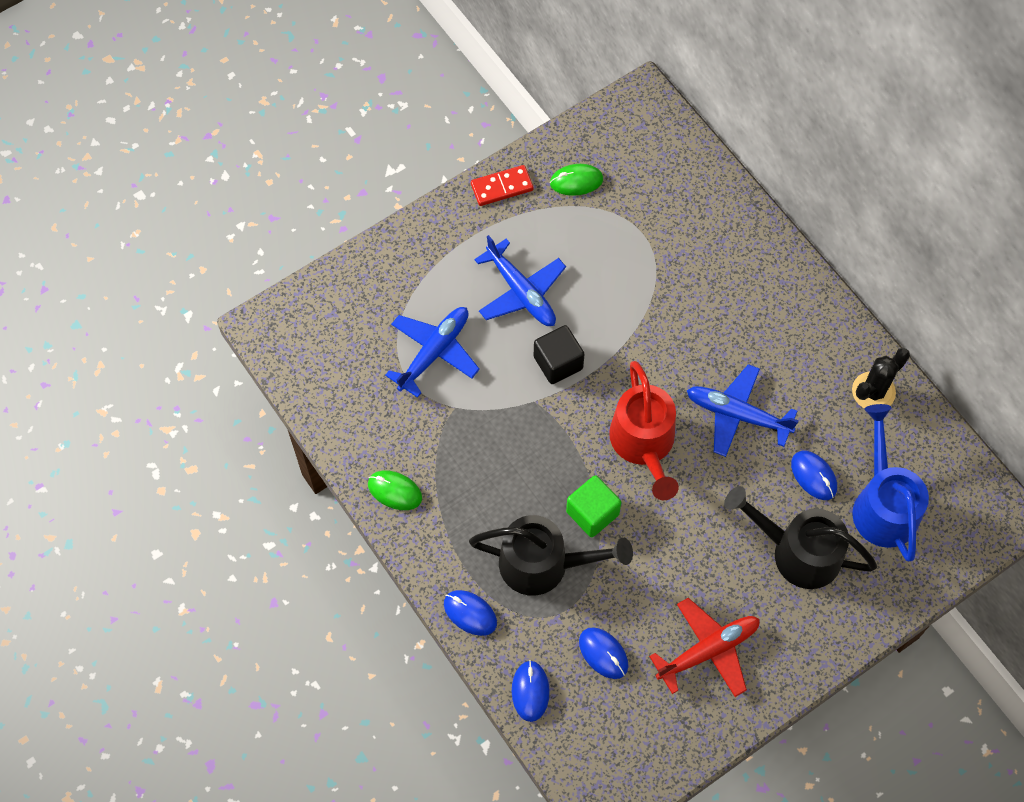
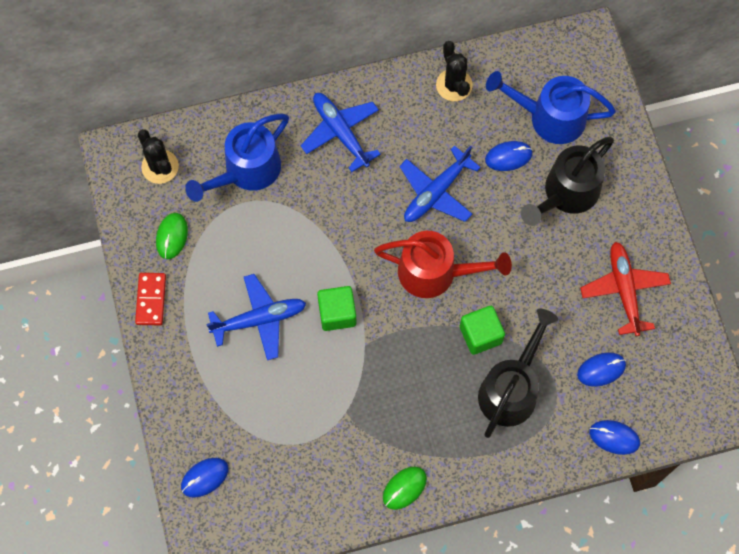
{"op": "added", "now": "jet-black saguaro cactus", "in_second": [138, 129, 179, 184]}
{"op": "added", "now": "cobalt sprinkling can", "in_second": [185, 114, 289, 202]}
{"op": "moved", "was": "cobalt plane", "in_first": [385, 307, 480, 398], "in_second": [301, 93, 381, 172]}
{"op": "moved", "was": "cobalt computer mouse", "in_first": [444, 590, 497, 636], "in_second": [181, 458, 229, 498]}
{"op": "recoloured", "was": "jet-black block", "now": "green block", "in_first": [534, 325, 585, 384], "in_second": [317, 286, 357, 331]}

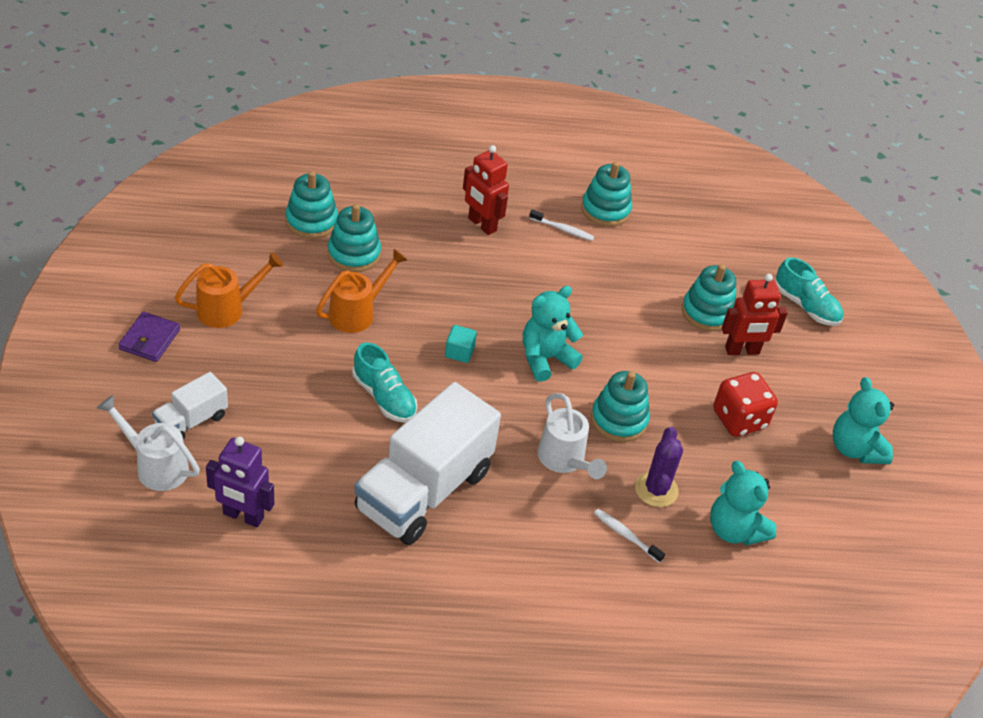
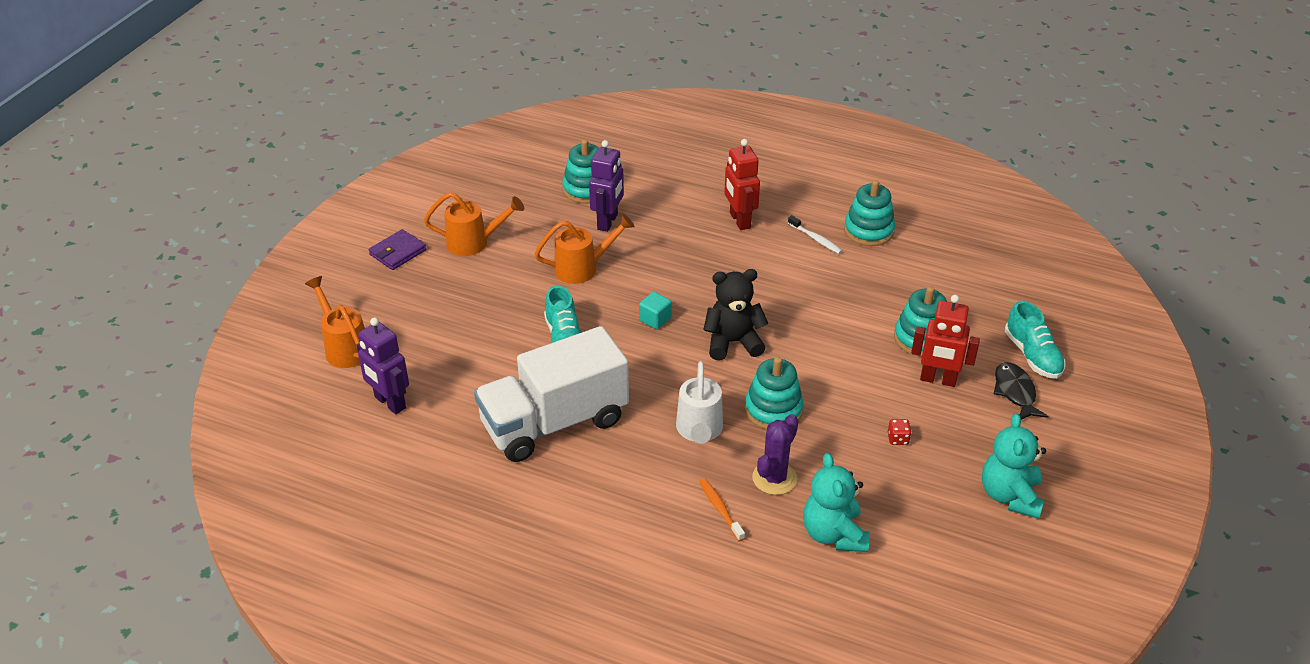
{"op": "removed", "was": "pure white toy truck", "in_first": [152, 372, 228, 440]}
{"op": "added", "now": "jet-black toy fish", "in_second": [994, 362, 1049, 420]}
{"op": "replaced", "was": "teal stacking rings", "now": "royal purple robot", "in_first": [328, 204, 381, 272], "in_second": [589, 140, 624, 232]}
{"op": "recoloured", "was": "pure white sprinkling can", "now": "orange sprinkling can", "in_first": [96, 395, 200, 491], "in_second": [305, 276, 365, 368]}
{"op": "recoloured", "was": "teal stuffed bear", "now": "jet-black stuffed bear", "in_first": [523, 286, 583, 382], "in_second": [703, 269, 769, 361]}
{"op": "recoloured", "was": "pure white dental brush", "now": "orange dental brush", "in_first": [594, 509, 665, 563], "in_second": [699, 478, 745, 541]}
{"op": "resized", "was": "crimson dice", "in_first": [713, 372, 778, 437], "in_second": [888, 419, 912, 445], "ratio": 0.42}

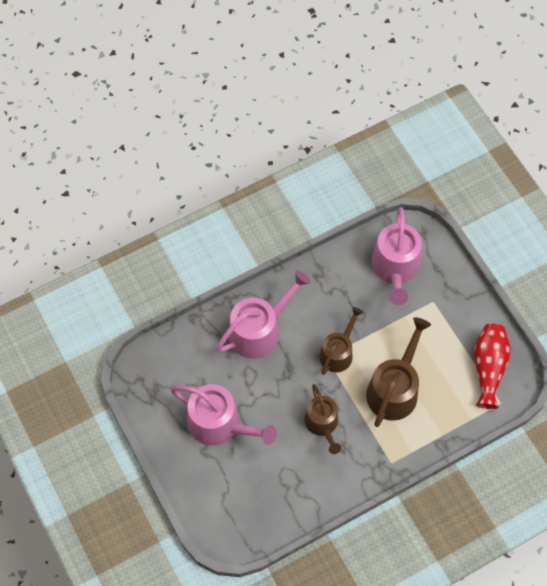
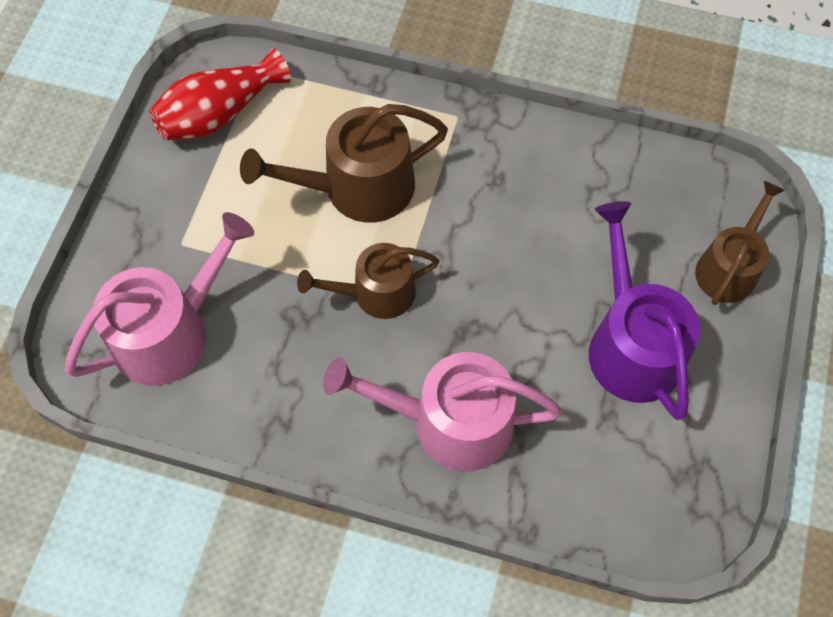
{"op": "moved", "was": "russet sprinkling can", "in_first": [304, 384, 341, 454], "in_second": [695, 181, 785, 305]}
{"op": "recoloured", "was": "pink sprinkling can", "now": "royal purple sprinkling can", "in_first": [170, 384, 277, 446], "in_second": [589, 201, 700, 420]}

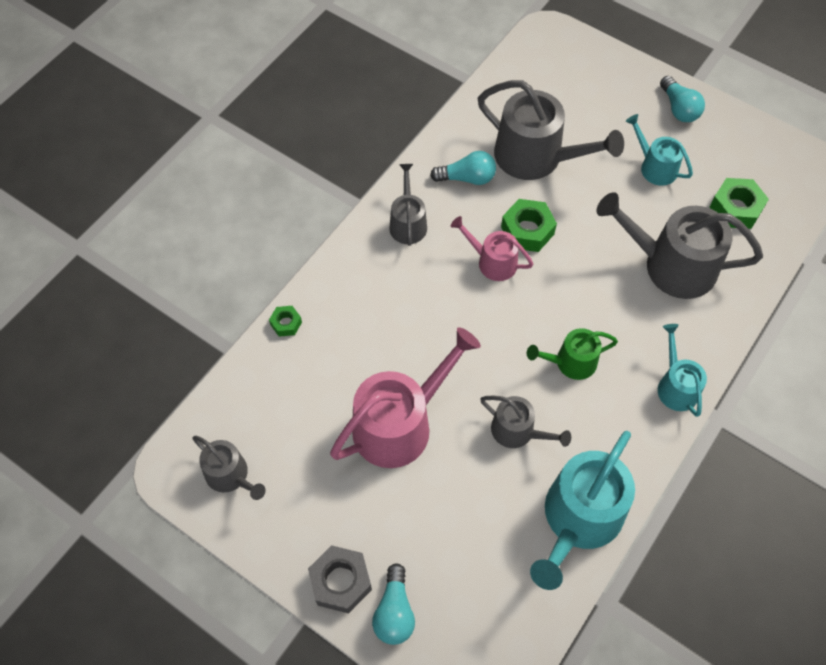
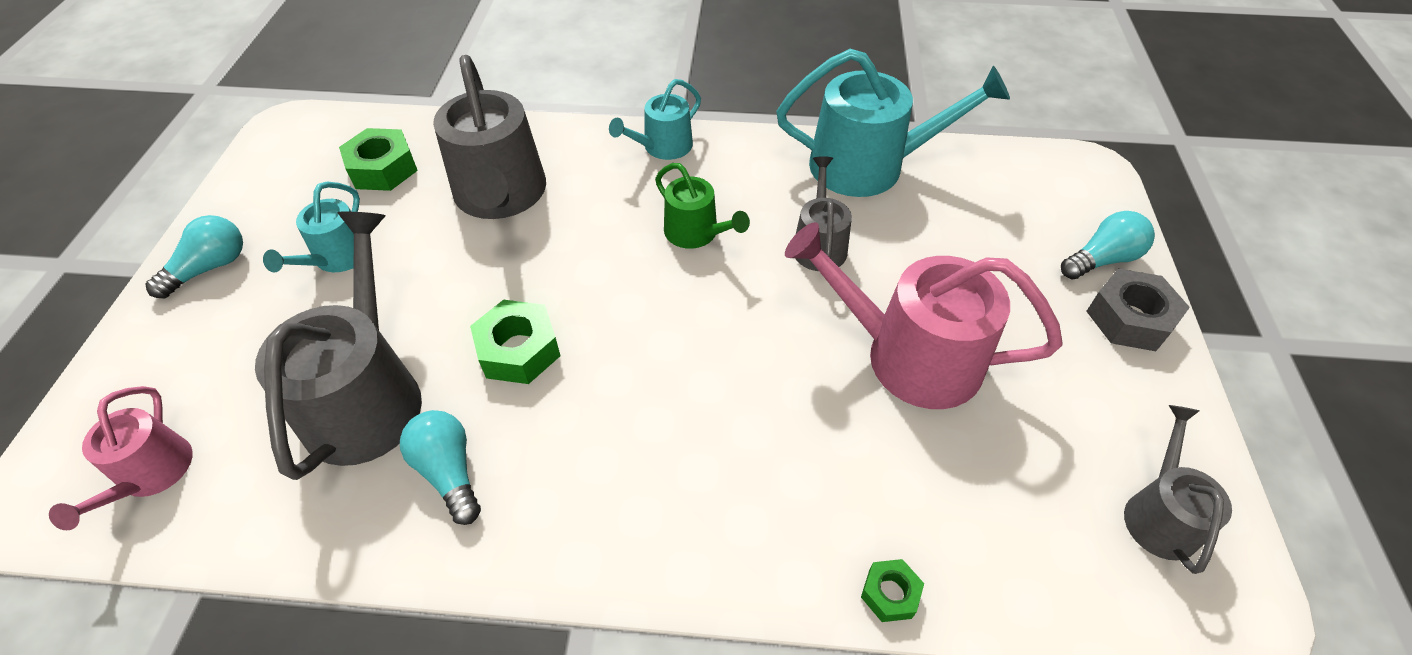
{"op": "removed", "was": "gray sprinkling can", "in_first": [389, 164, 427, 246]}
{"op": "moved", "was": "pink sprinkling can", "in_first": [451, 216, 533, 281], "in_second": [49, 386, 193, 530]}

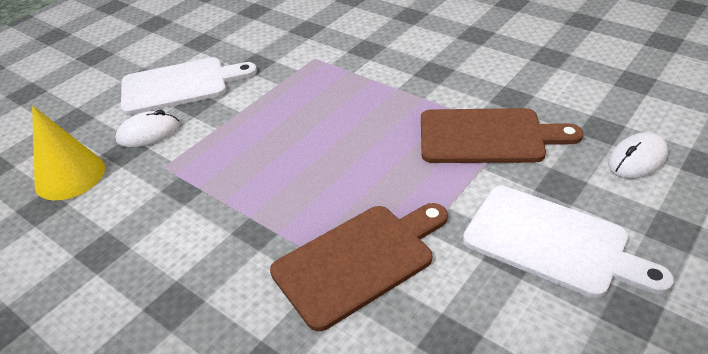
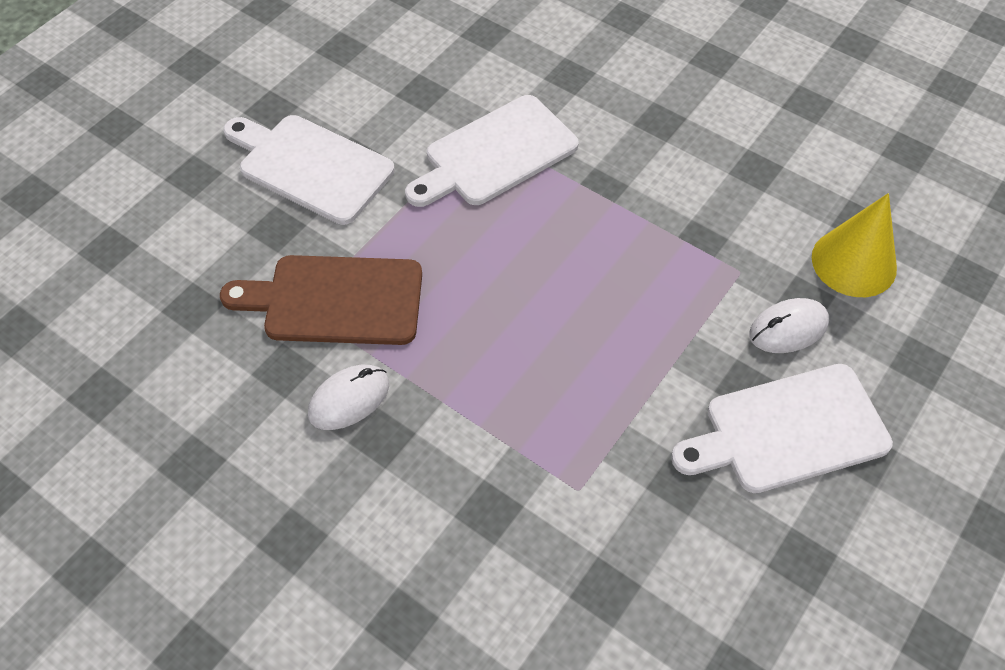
{"op": "moved", "was": "pure white computer mouse", "in_first": [608, 132, 668, 178], "in_second": [308, 365, 389, 430]}
{"op": "recoloured", "was": "russet bread board", "now": "pure white bread board", "in_first": [270, 203, 448, 331], "in_second": [405, 95, 579, 207]}

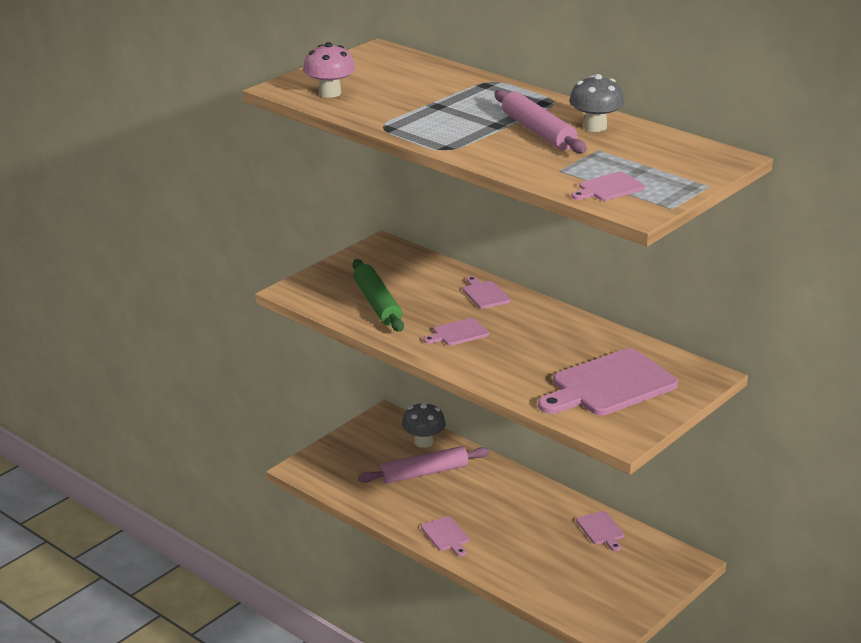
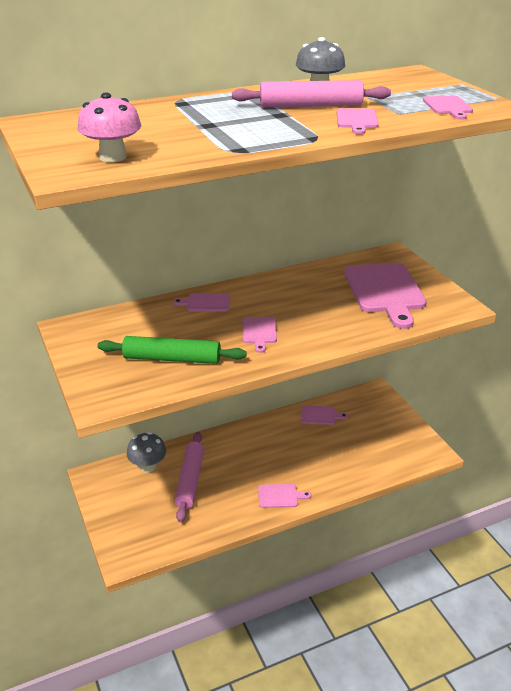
{"op": "added", "now": "pink bread board", "in_second": [337, 108, 379, 134]}

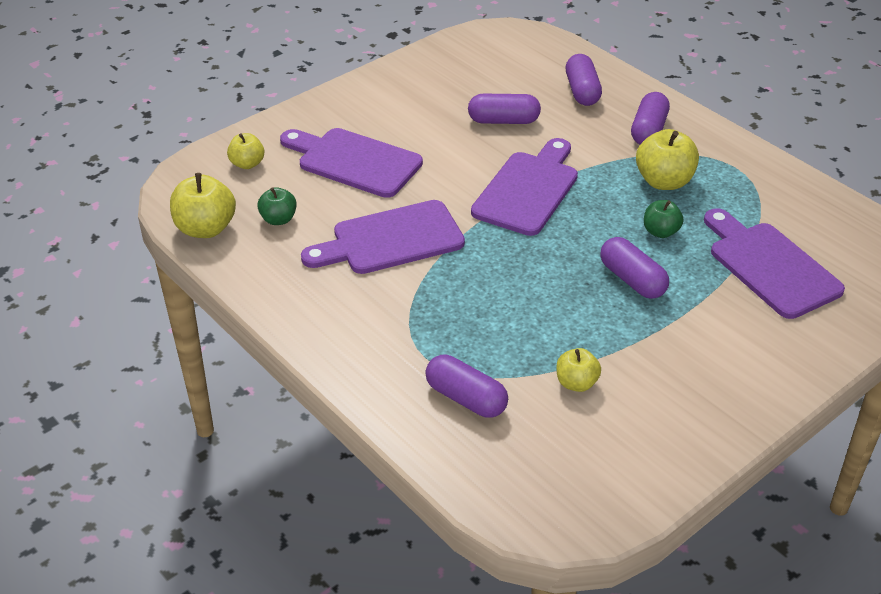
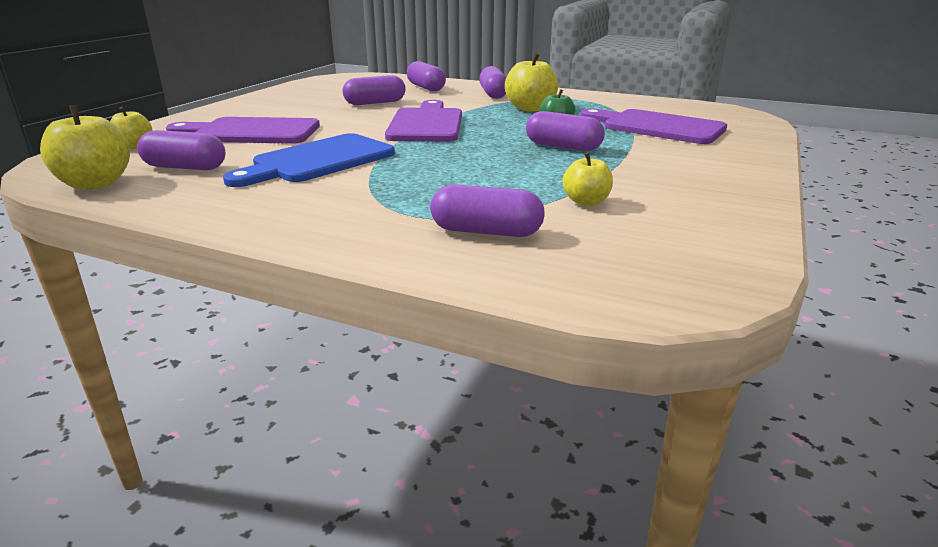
{"op": "replaced", "was": "green apple fruit", "now": "royal purple pill shape", "in_first": [257, 187, 297, 225], "in_second": [137, 130, 225, 170]}
{"op": "recoloured", "was": "royal purple bread board", "now": "cobalt bread board", "in_first": [301, 200, 465, 274], "in_second": [223, 133, 395, 187]}

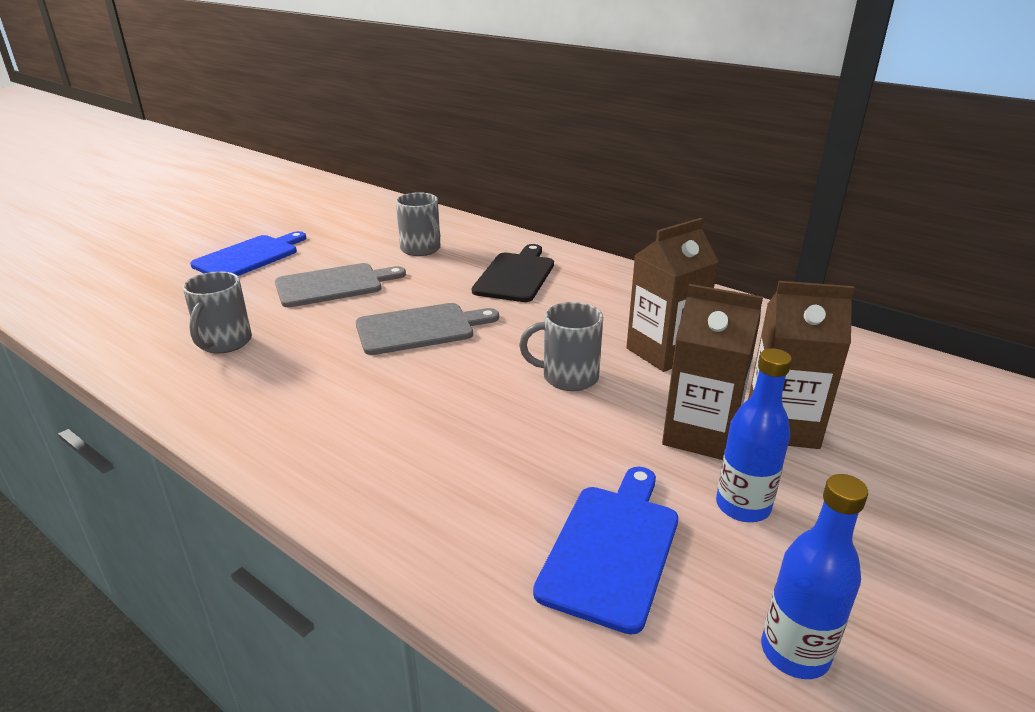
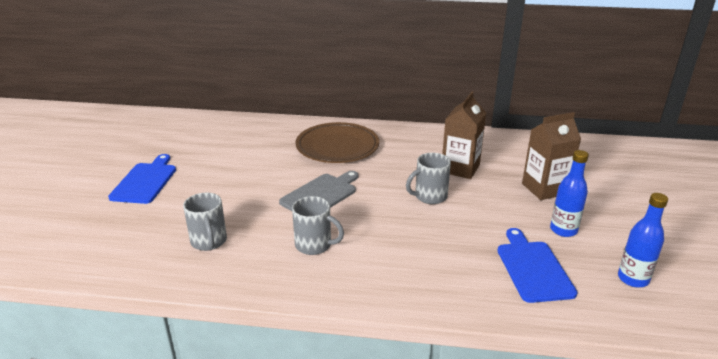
{"op": "removed", "was": "gray bread board", "in_first": [275, 263, 406, 307]}
{"op": "removed", "was": "russet carton", "in_first": [662, 284, 763, 460]}
{"op": "moved", "was": "gray tea mug", "in_first": [396, 192, 441, 256], "in_second": [292, 196, 344, 255]}
{"op": "replaced", "was": "jet-black bread board", "now": "russet plate", "in_first": [472, 244, 554, 302], "in_second": [296, 122, 379, 163]}

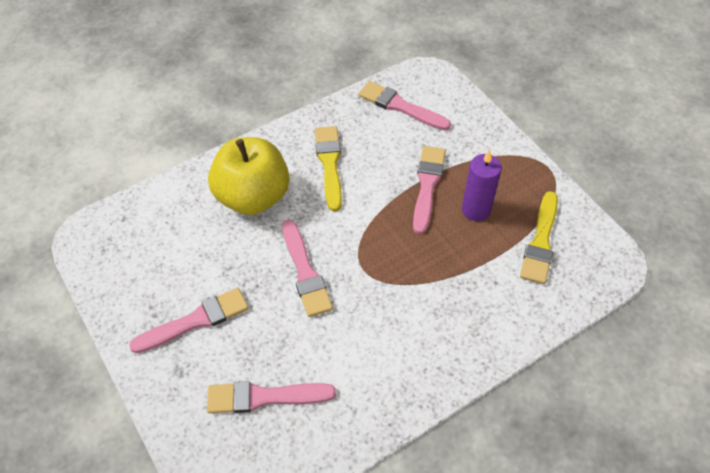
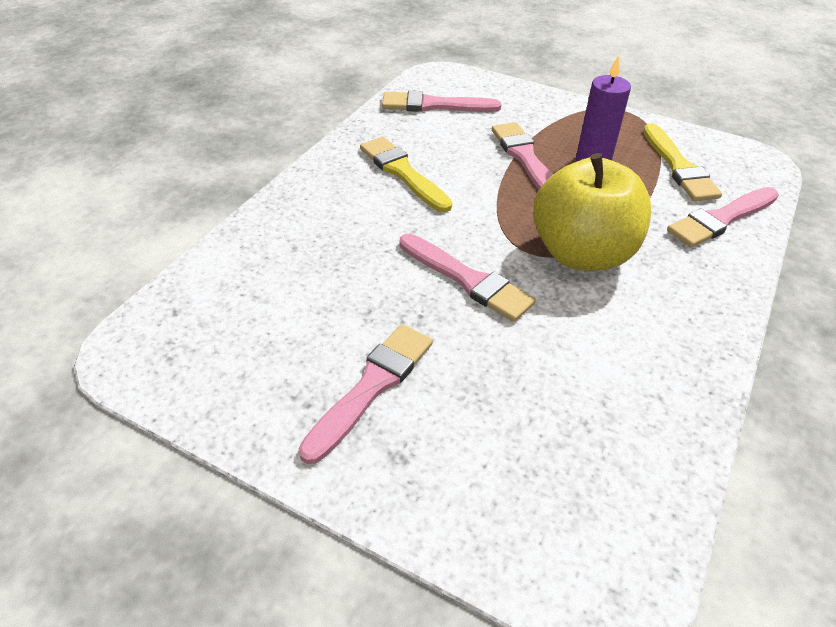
{"op": "moved", "was": "pink paint brush", "in_first": [207, 381, 336, 413], "in_second": [667, 187, 779, 247]}
{"op": "moved", "was": "yellow apple fruit", "in_first": [208, 137, 289, 215], "in_second": [533, 153, 651, 271]}

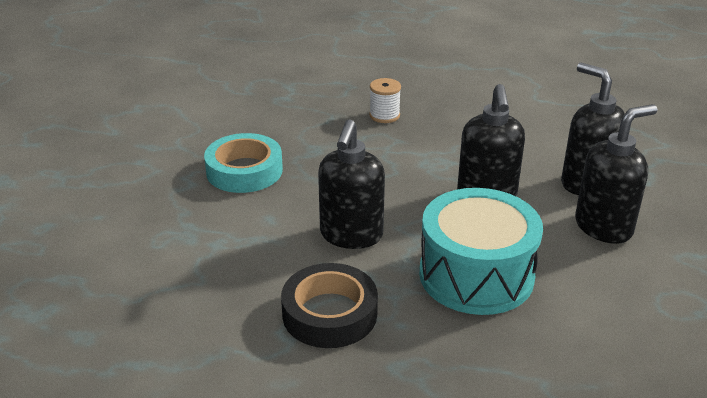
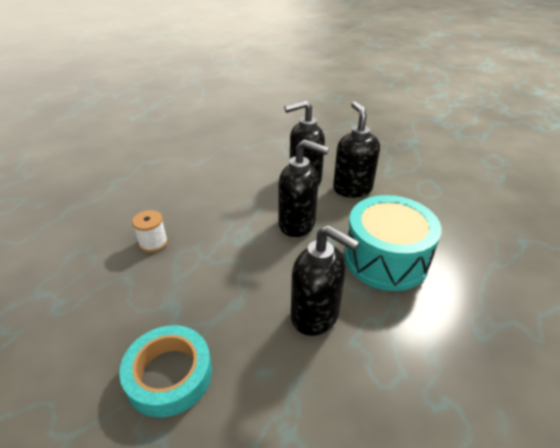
{"op": "removed", "was": "jet-black roll of tape", "in_first": [281, 263, 378, 348]}

